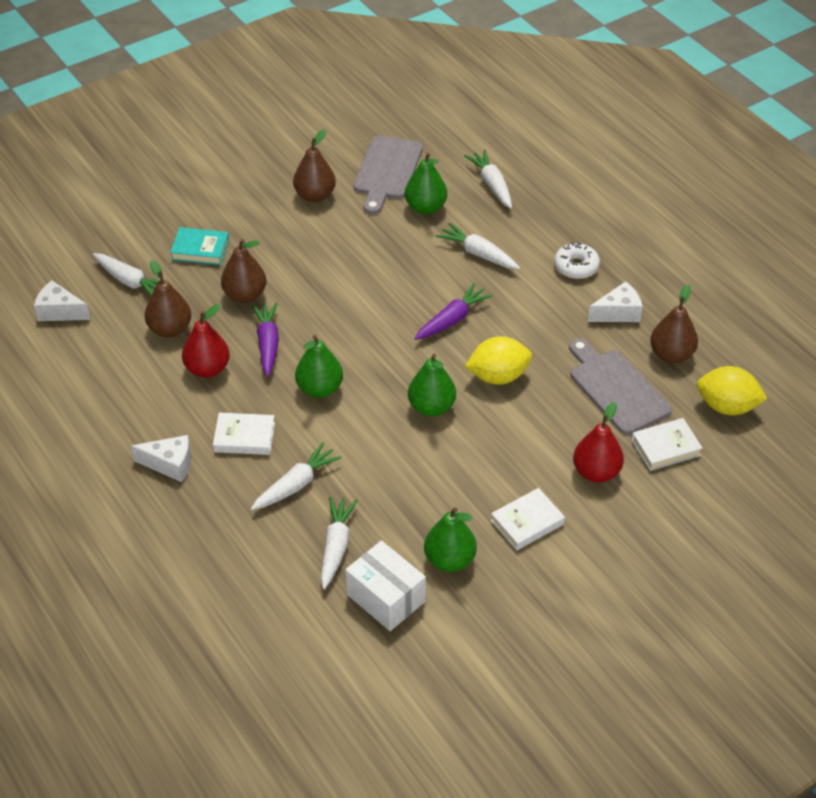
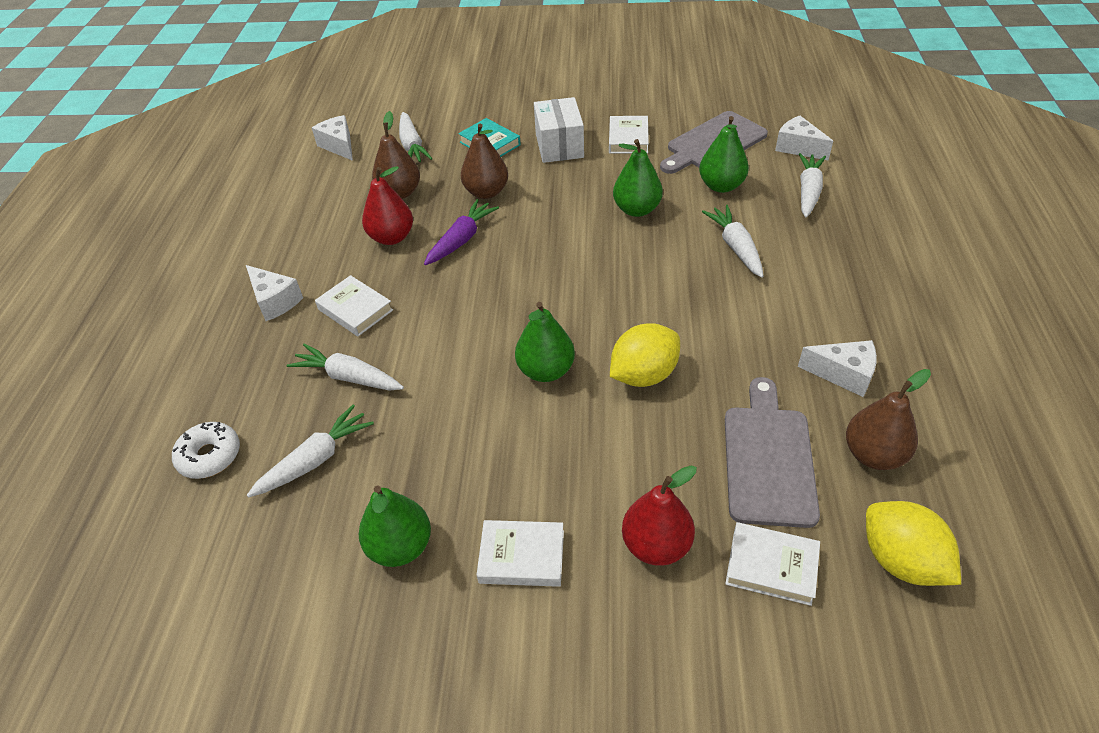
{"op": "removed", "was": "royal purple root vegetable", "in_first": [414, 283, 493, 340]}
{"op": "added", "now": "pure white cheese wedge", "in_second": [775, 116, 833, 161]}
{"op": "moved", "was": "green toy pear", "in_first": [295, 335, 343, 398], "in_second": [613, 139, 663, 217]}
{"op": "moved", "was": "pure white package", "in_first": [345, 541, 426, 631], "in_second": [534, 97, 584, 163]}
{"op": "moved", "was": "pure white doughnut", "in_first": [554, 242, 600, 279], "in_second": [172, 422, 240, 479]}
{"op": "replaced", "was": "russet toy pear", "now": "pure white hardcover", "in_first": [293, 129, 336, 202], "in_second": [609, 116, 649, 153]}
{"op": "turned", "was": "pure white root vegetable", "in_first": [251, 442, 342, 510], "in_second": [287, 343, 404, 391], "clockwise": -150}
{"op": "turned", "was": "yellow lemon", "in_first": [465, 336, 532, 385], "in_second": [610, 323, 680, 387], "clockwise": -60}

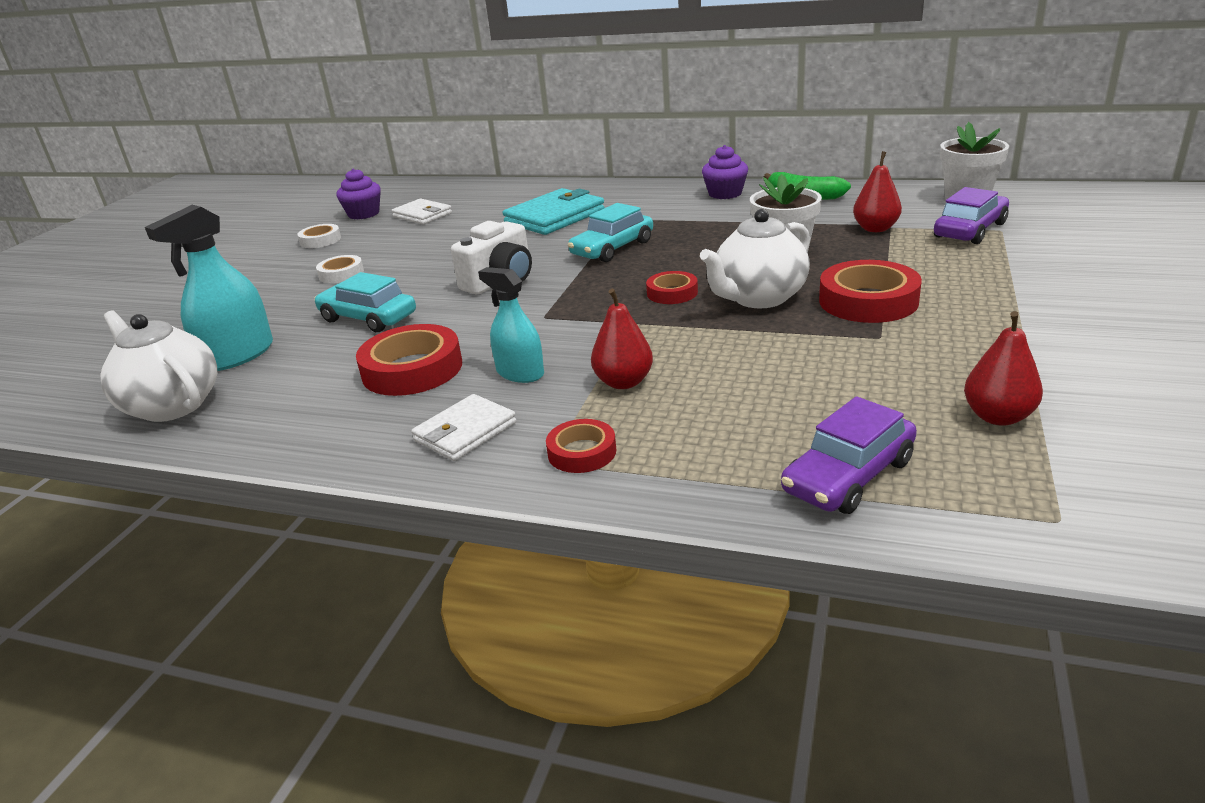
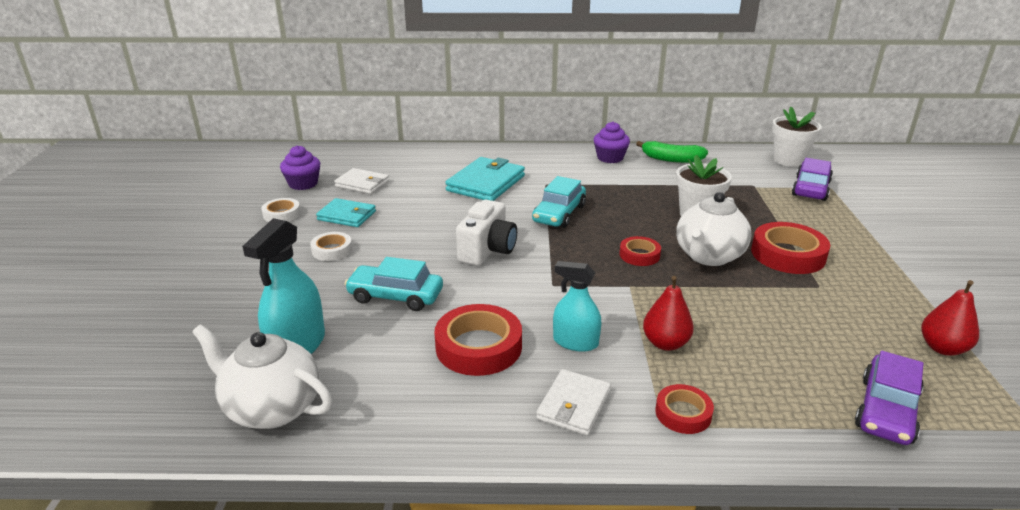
{"op": "removed", "was": "crimson toy pear", "in_first": [853, 151, 902, 232]}
{"op": "added", "now": "teal billfold", "in_second": [316, 198, 376, 227]}

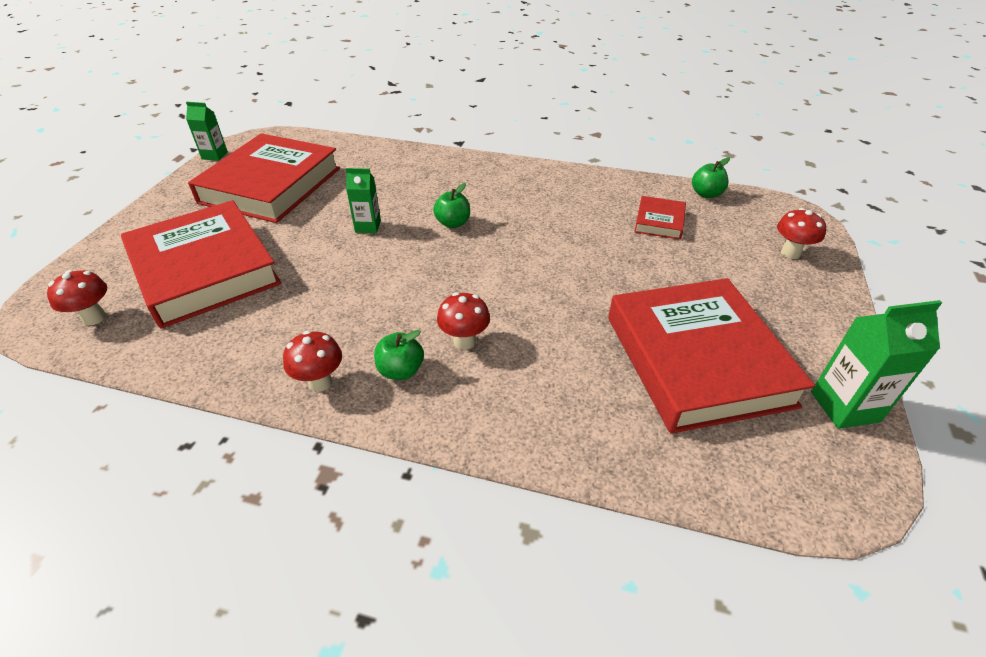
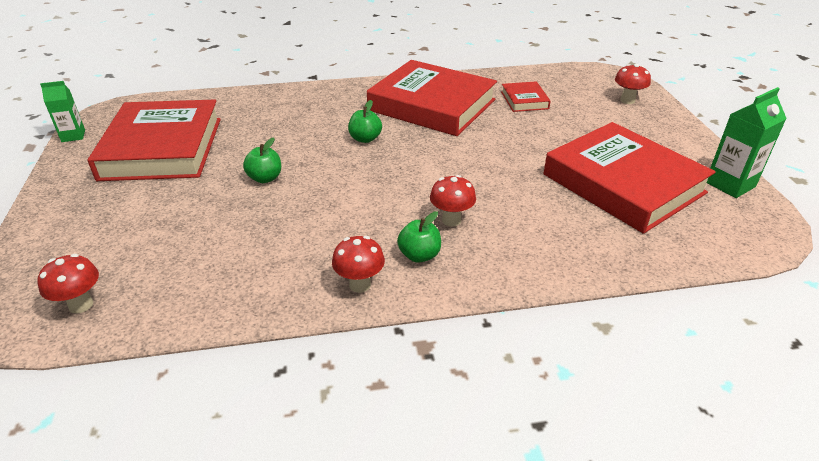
{"op": "removed", "was": "green carton", "in_first": [346, 168, 381, 233]}
{"op": "moved", "was": "crimson hardcover", "in_first": [121, 200, 281, 329], "in_second": [367, 60, 497, 136]}
{"op": "moved", "was": "green apple fruit", "in_first": [692, 158, 730, 198], "in_second": [243, 138, 281, 183]}

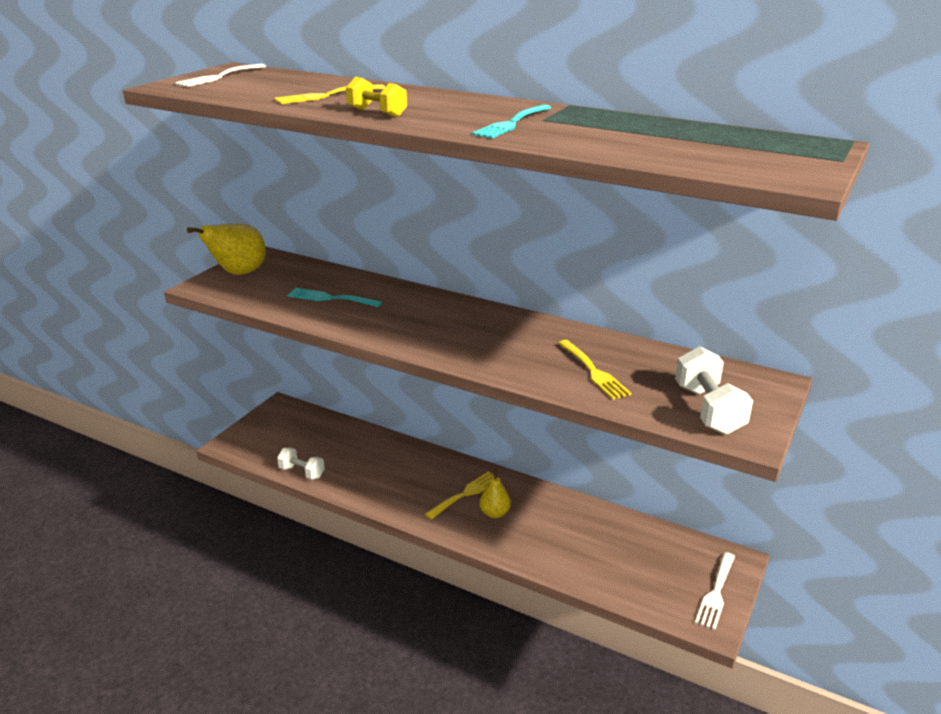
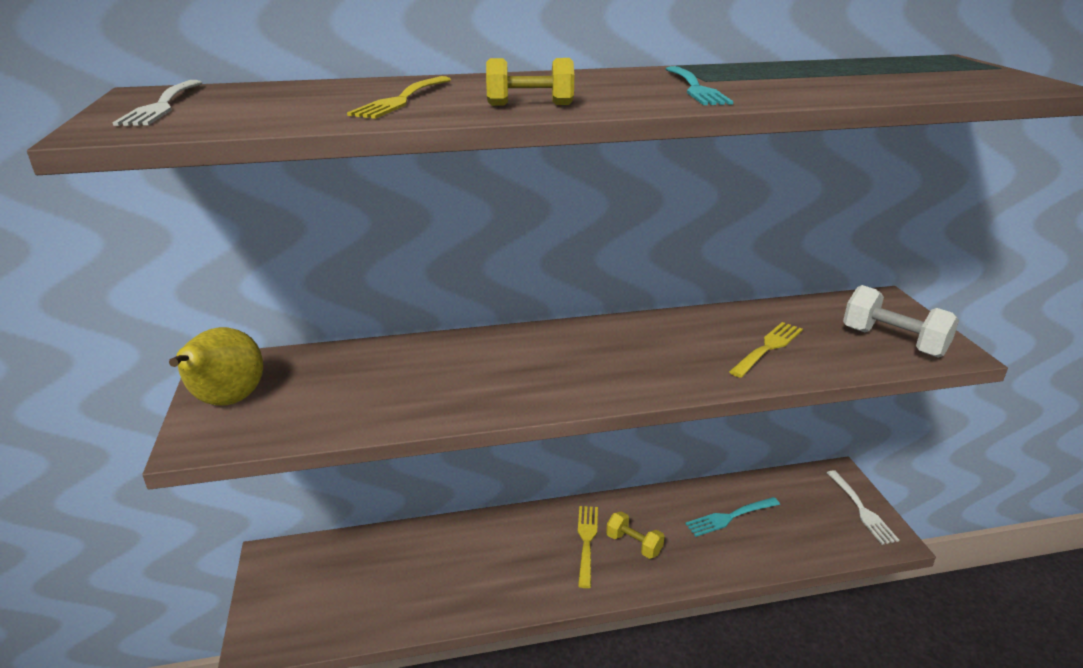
{"op": "removed", "was": "pure white hand weight", "in_first": [277, 447, 325, 479]}
{"op": "moved", "was": "teal fork", "in_first": [287, 288, 382, 307], "in_second": [685, 497, 780, 537]}
{"op": "replaced", "was": "yellow toy pear", "now": "yellow hand weight", "in_first": [479, 469, 511, 518], "in_second": [606, 511, 665, 559]}
{"op": "turned", "was": "yellow fork", "in_first": [558, 340, 631, 400], "in_second": [729, 322, 803, 378], "clockwise": -75}

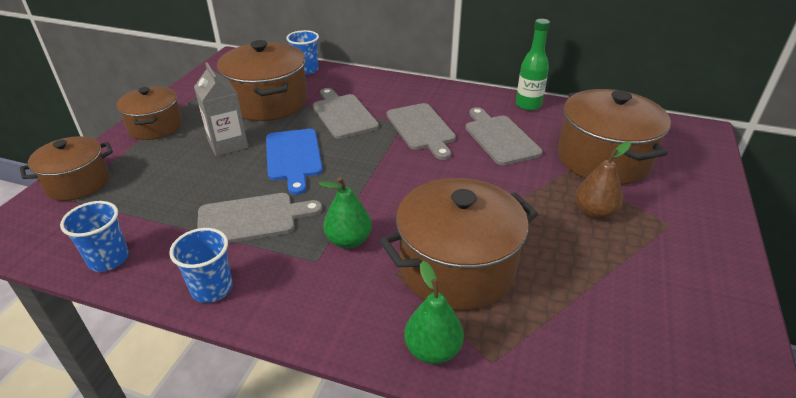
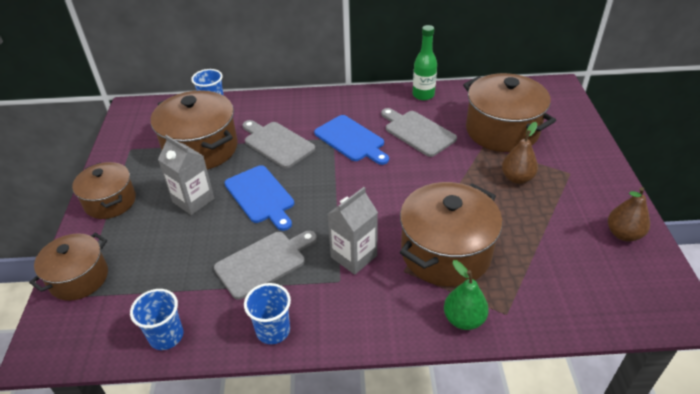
{"op": "added", "now": "russet toy pear", "in_second": [608, 187, 650, 241]}
{"op": "replaced", "was": "green toy pear", "now": "gray carton", "in_first": [319, 177, 372, 249], "in_second": [328, 187, 378, 275]}
{"op": "recoloured", "was": "gray bread board", "now": "cobalt bread board", "in_first": [387, 103, 456, 160], "in_second": [314, 115, 389, 165]}

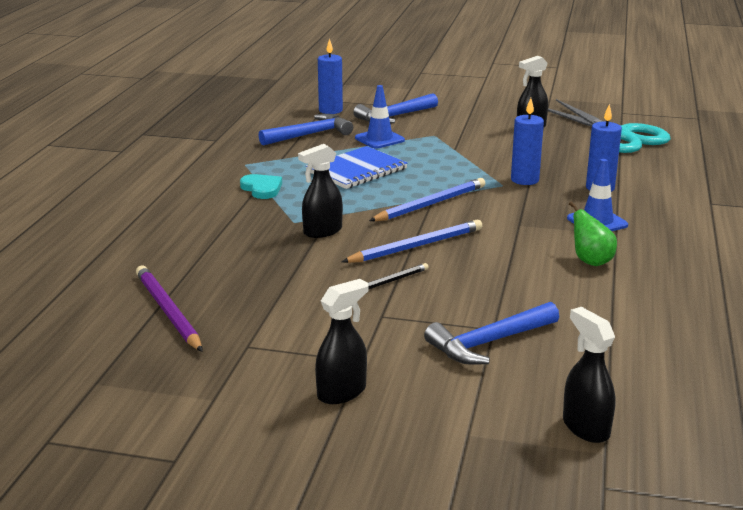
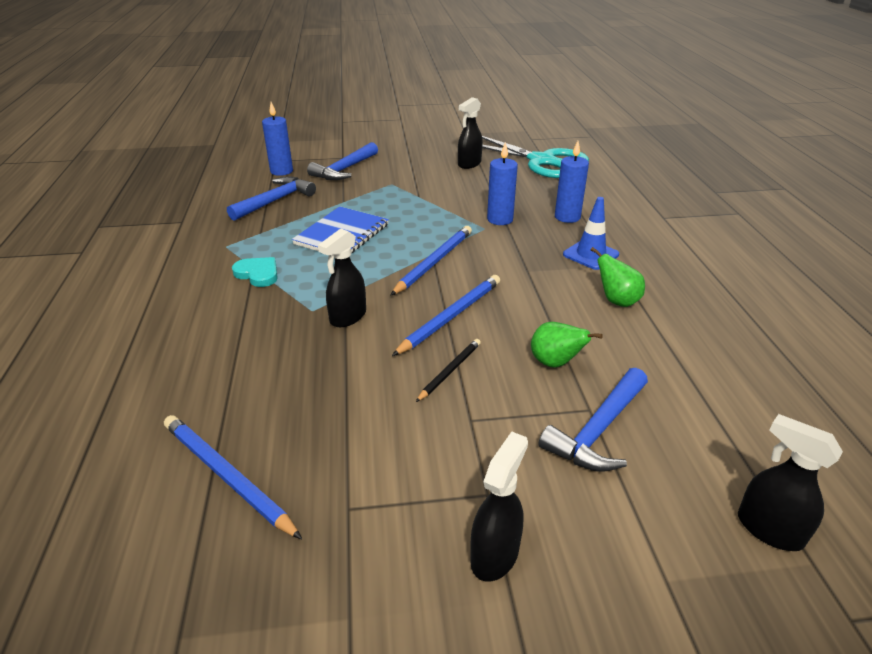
{"op": "removed", "was": "cobalt road cone", "in_first": [355, 85, 405, 149]}
{"op": "added", "now": "green toy pear", "in_second": [531, 322, 603, 368]}
{"op": "recoloured", "was": "royal purple wooden pencil", "now": "cobalt wooden pencil", "in_first": [136, 266, 203, 352], "in_second": [164, 415, 302, 539]}

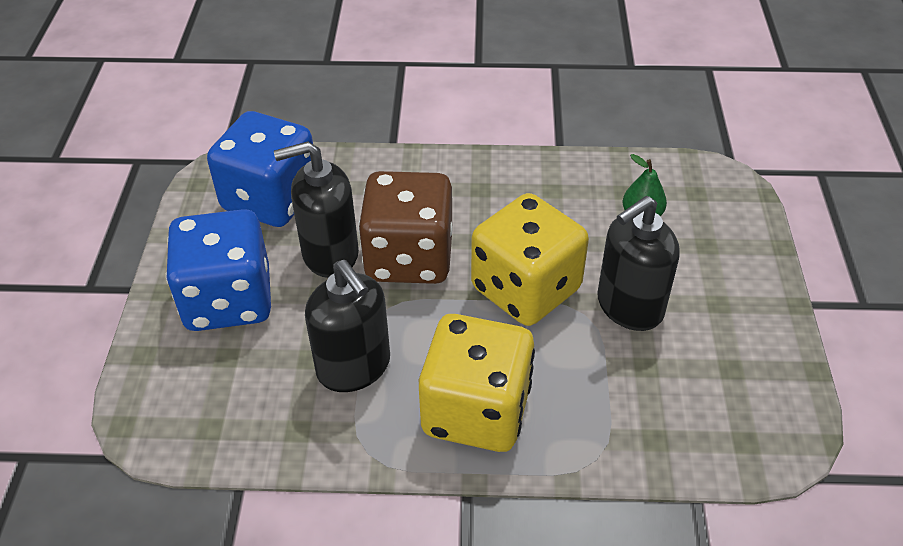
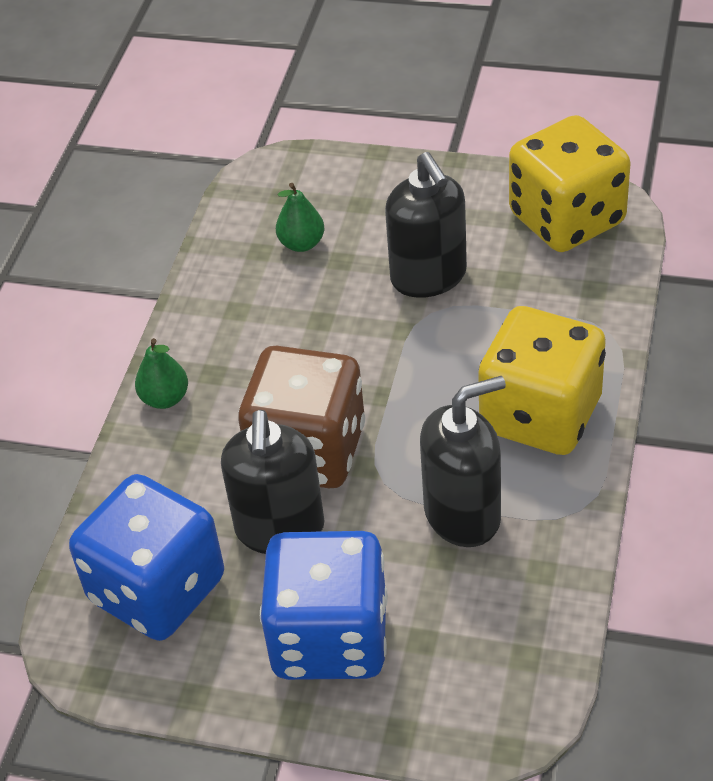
{"op": "added", "now": "green toy pear", "in_second": [135, 338, 188, 409]}
{"op": "moved", "was": "yellow dice", "in_first": [471, 193, 589, 326], "in_second": [509, 115, 630, 252]}

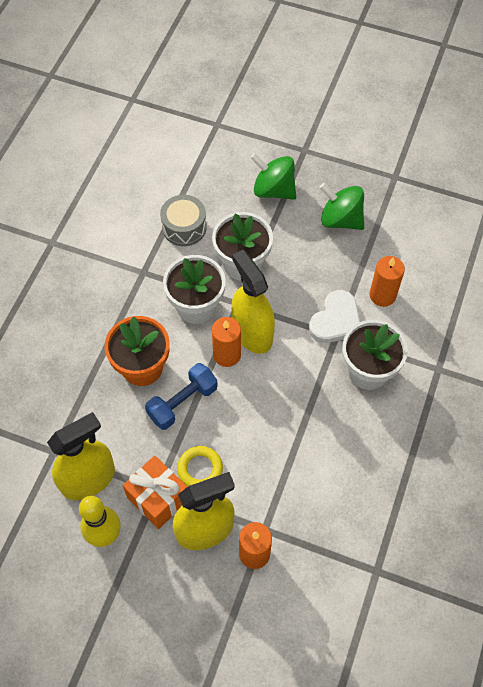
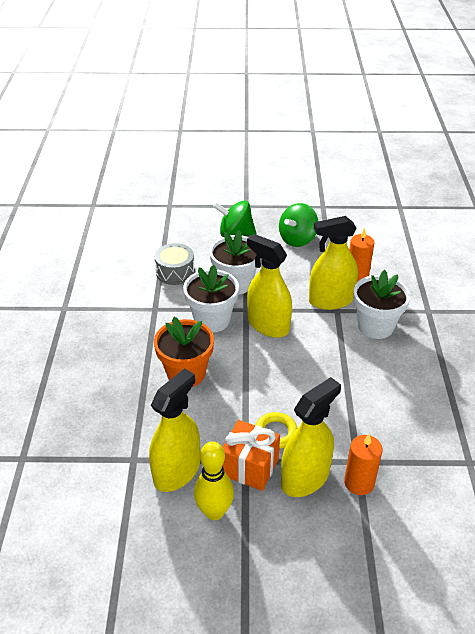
{"op": "removed", "was": "cobalt hand weight", "in_first": [145, 363, 218, 430]}
{"op": "removed", "was": "orange pillar candle", "in_first": [212, 317, 241, 367]}
{"op": "replaced", "was": "pure white heart", "now": "yellow spray bottle", "in_first": [309, 290, 360, 343], "in_second": [309, 216, 358, 310]}
{"op": "turned", "was": "green spinning top", "in_first": [319, 183, 364, 230], "in_second": [279, 203, 318, 247], "clockwise": -60}

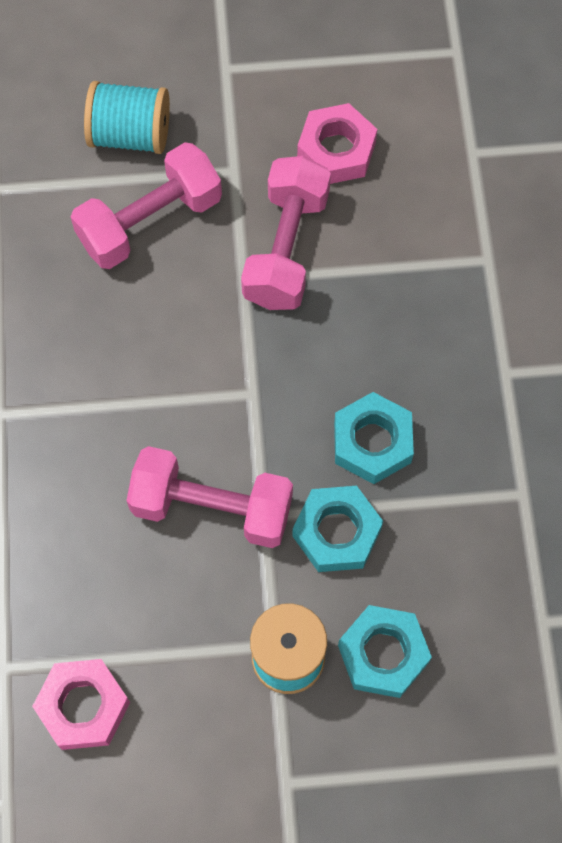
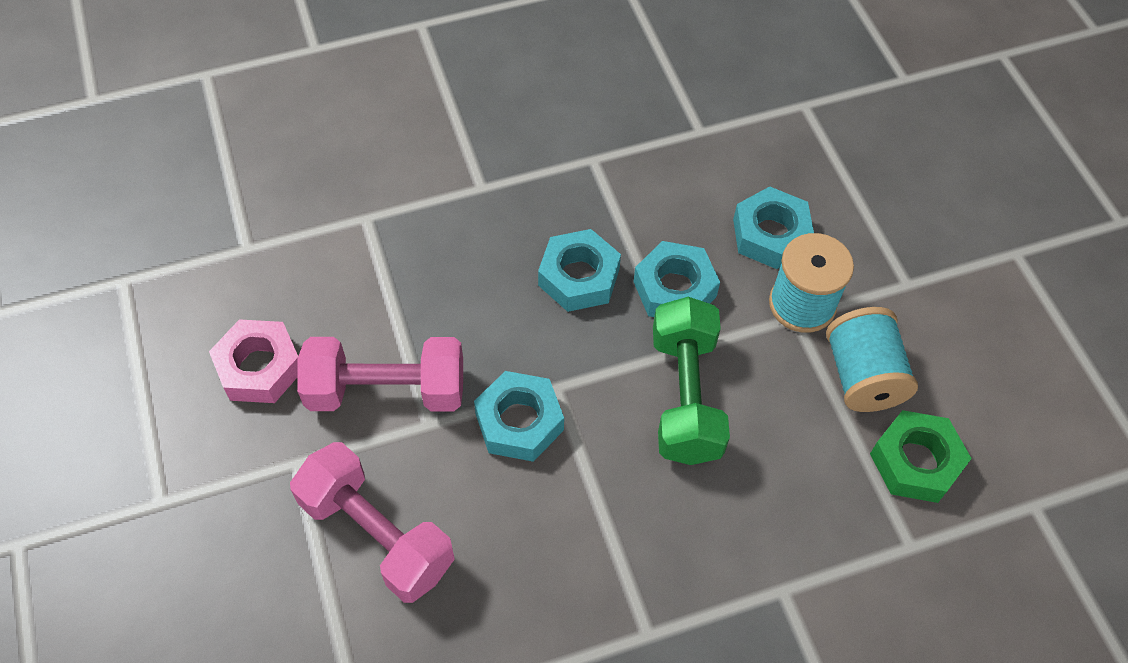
{"op": "added", "now": "teal nut", "in_second": [474, 371, 564, 462]}
{"op": "moved", "was": "teal reel of thread", "in_first": [84, 81, 170, 154], "in_second": [826, 307, 918, 412]}
{"op": "recoloured", "was": "pink nut", "now": "green nut", "in_first": [32, 659, 130, 750], "in_second": [870, 410, 972, 503]}
{"op": "recoloured", "was": "pink hand weight", "now": "green hand weight", "in_first": [126, 446, 293, 548], "in_second": [653, 297, 730, 465]}

